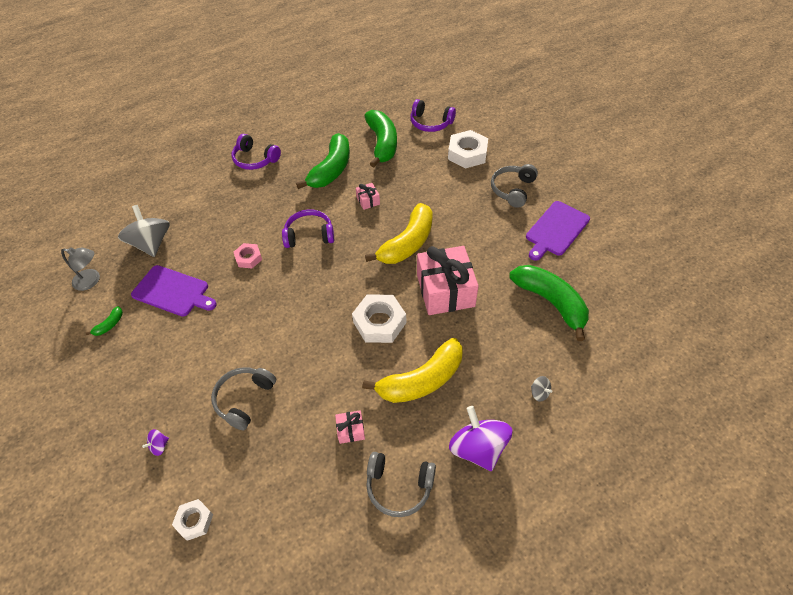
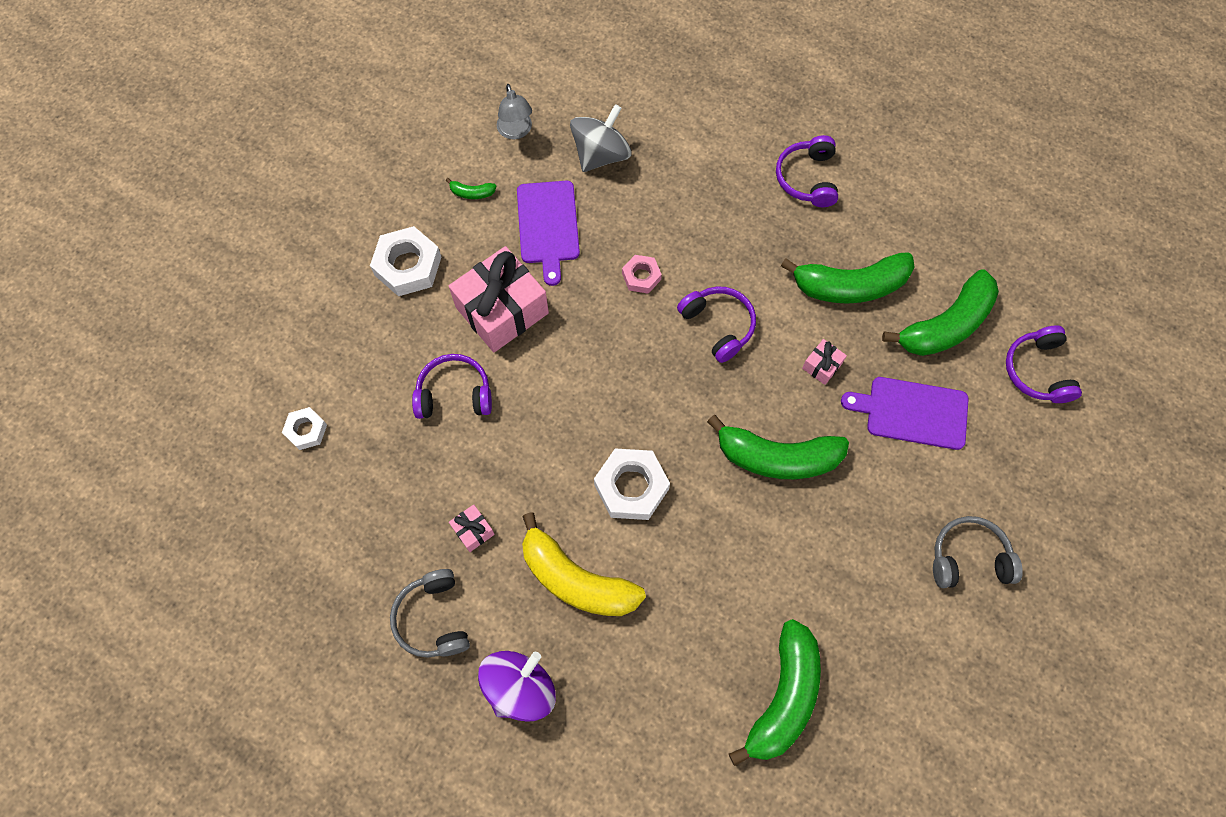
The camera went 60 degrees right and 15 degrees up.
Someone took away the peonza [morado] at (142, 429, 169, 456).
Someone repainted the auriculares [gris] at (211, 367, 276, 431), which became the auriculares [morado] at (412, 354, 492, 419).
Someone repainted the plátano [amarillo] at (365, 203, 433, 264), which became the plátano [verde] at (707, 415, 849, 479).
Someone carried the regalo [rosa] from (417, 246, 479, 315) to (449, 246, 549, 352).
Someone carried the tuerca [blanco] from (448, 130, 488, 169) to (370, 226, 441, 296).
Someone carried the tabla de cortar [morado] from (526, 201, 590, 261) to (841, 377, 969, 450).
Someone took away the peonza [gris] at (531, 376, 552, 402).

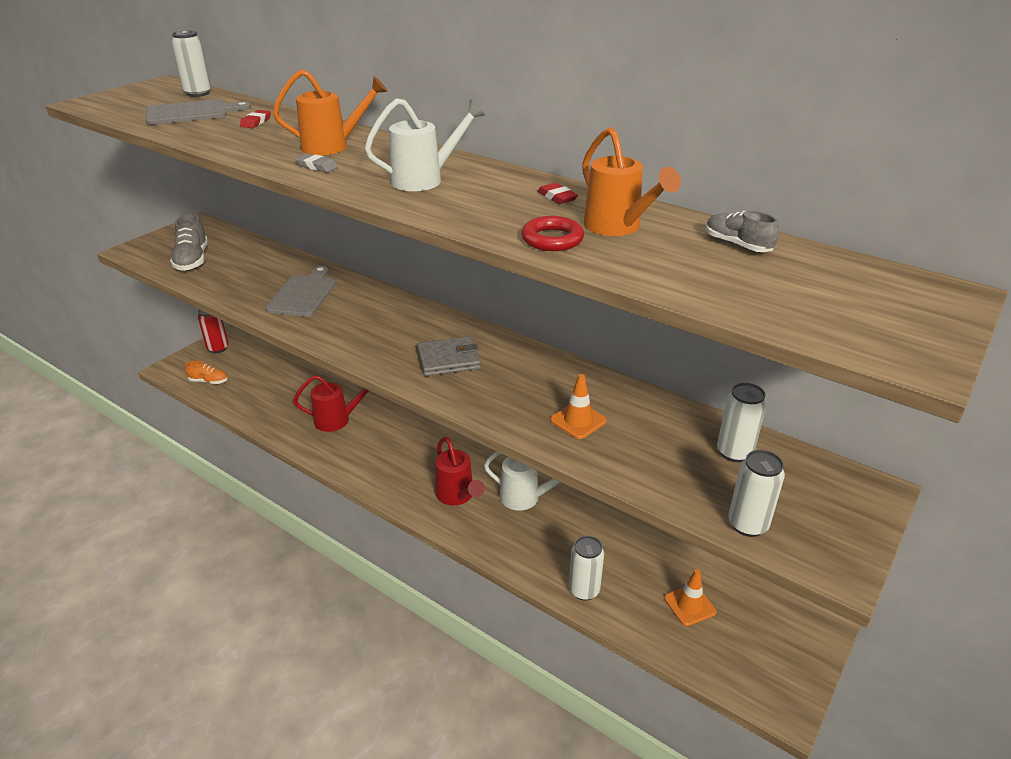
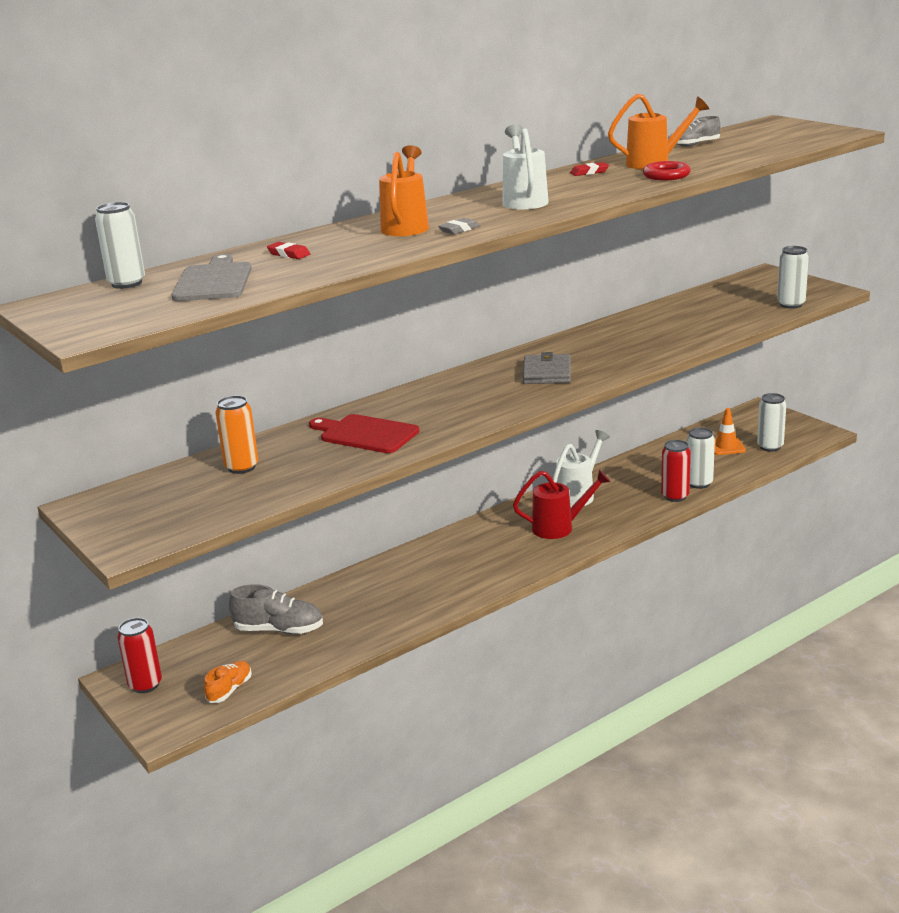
The camera went 70 degrees left and 10 degrees down.
Someone carried the zapato [gris] from (170, 214, 208, 271) to (229, 584, 323, 634).
Someone repainted the tabla de cortar [gris] at (265, 266, 336, 317), which became the tabla de cortar [rojo] at (309, 414, 419, 453).
Someone took away the regadera [rojo] at (293, 375, 369, 432).
Someone took away the cono de tráfico [naranja] at (550, 374, 607, 439).
Someone carried the lata [blanco] from (717, 382, 767, 462) to (757, 393, 786, 452).
Someone put down the lata [naranja] at (215, 395, 259, 474).
Someone put down the lata [rojo] at (661, 440, 691, 502).

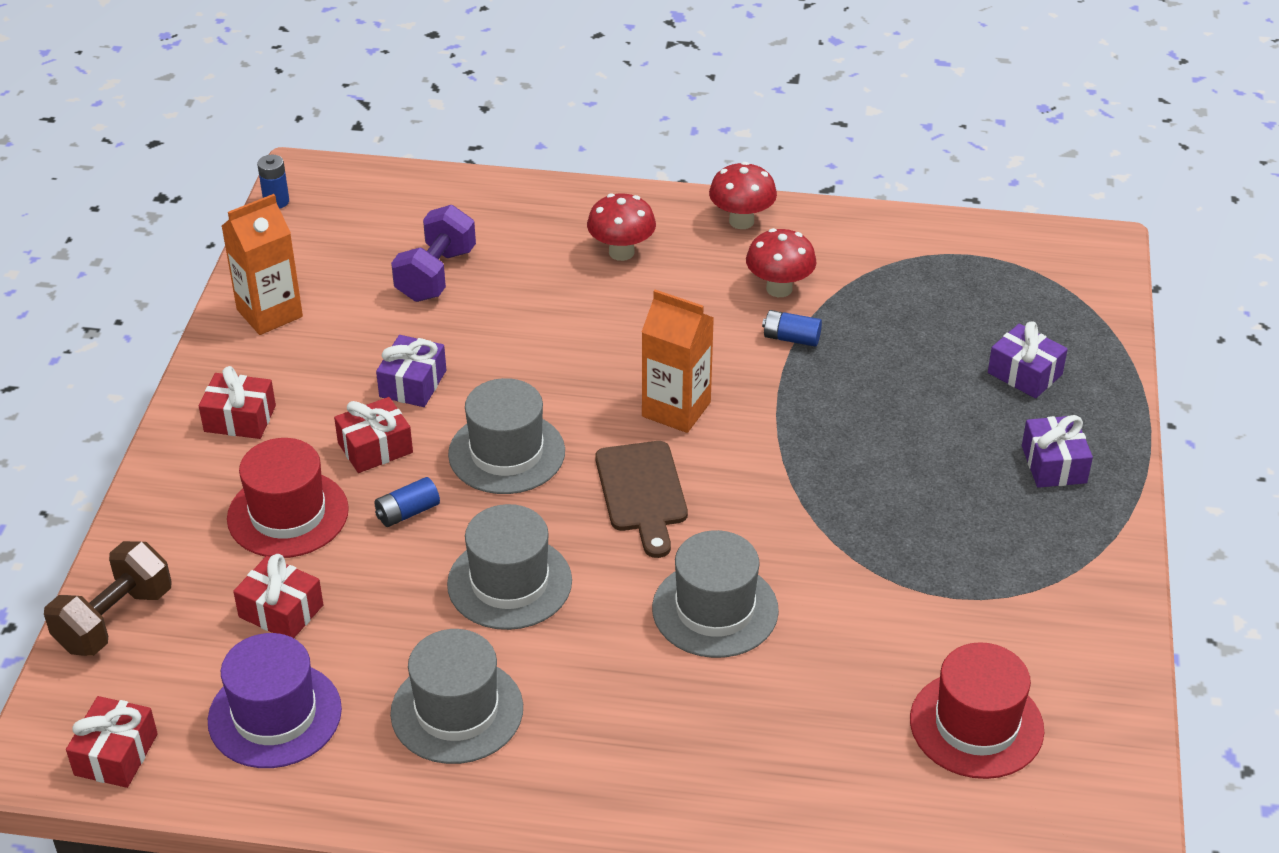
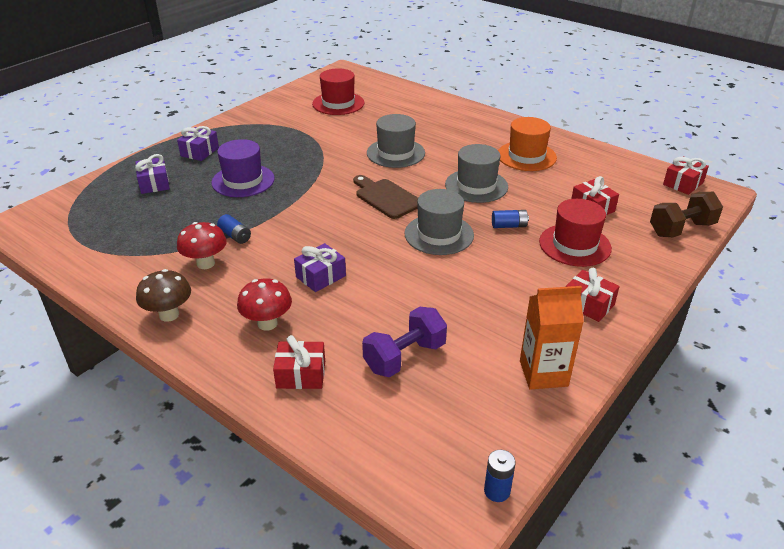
The camera went 150 degrees left and 5 degrees down.
Someone carried the sombrero [morado] from (208, 633, 342, 768) to (211, 139, 275, 197).
Someone carried the regalo [rojo] from (334, 397, 413, 473) to (273, 335, 325, 389).
Someone carried the regalo [morado] from (376, 335, 446, 407) to (294, 243, 346, 292).
Someone repainted the sombrero [gris] at (390, 629, 523, 764), which became the sombrero [naranja] at (498, 117, 557, 171).
Someone rotated the tabla de cortar [marrón] at (595, 441, 688, 558) by 60 degrees counterclockwise.
Someone took away the cartón de leche [naranja] at (642, 290, 714, 433).
Someone repainted the seta [rojo] at (709, 162, 777, 229), which became the seta [marrón] at (136, 269, 191, 322).

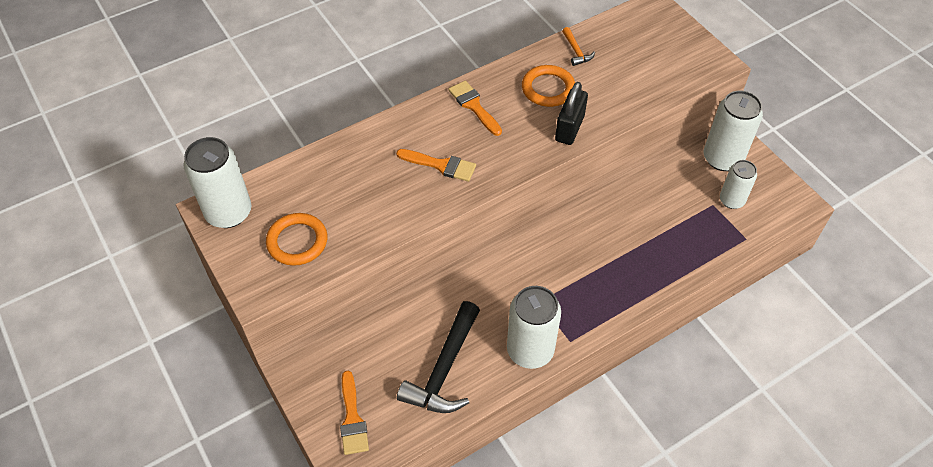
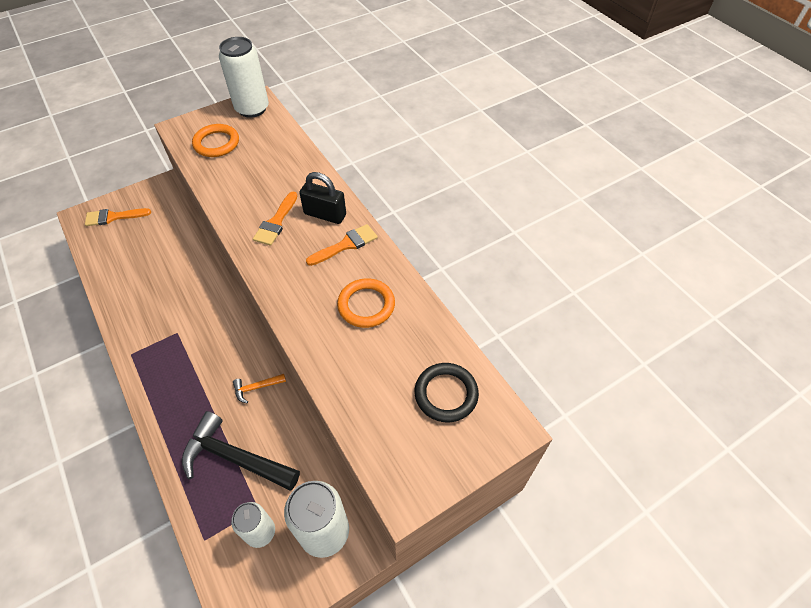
The camera went 90 degrees right and 0 degrees up.
Someone carried the martillo [negro] from (397, 301, 480, 413) to (182, 411, 300, 490).
Someone took away the lata [blanco] at (507, 286, 561, 369).
Someone carried the candado [negro] from (555, 82, 588, 145) to (299, 172, 346, 224).
Someone carried the martillo [naranja] from (562, 27, 595, 66) to (233, 374, 286, 403).
Someone put down the anillo [negro] at (414, 363, 479, 422).

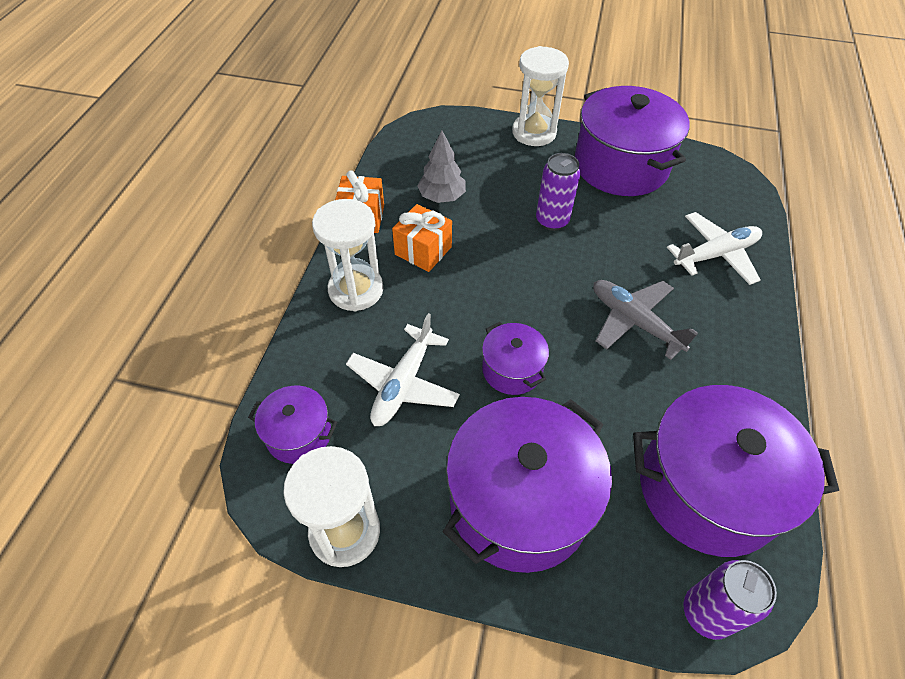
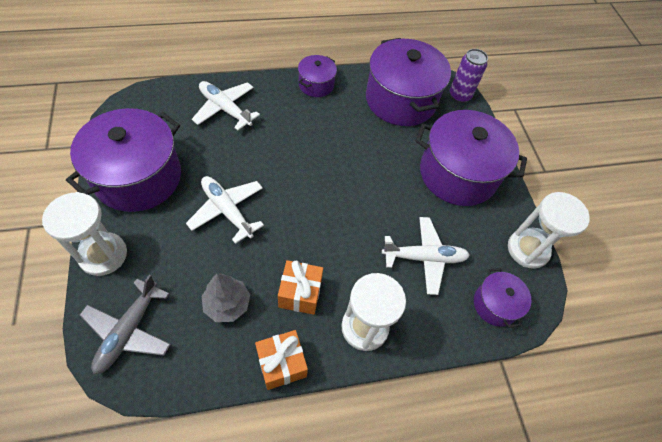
The camera went 120 degrees left and 5 degrees up.
Someone carried the olla [morado] from (482, 322, 549, 395) to (298, 55, 337, 97).
Someone swapped the lata [morado] at (536, 153, 581, 231) for the avión [blanco] at (186, 176, 264, 244).
Someone carried the avión [gris] from (593, 280, 698, 360) to (80, 275, 171, 374).

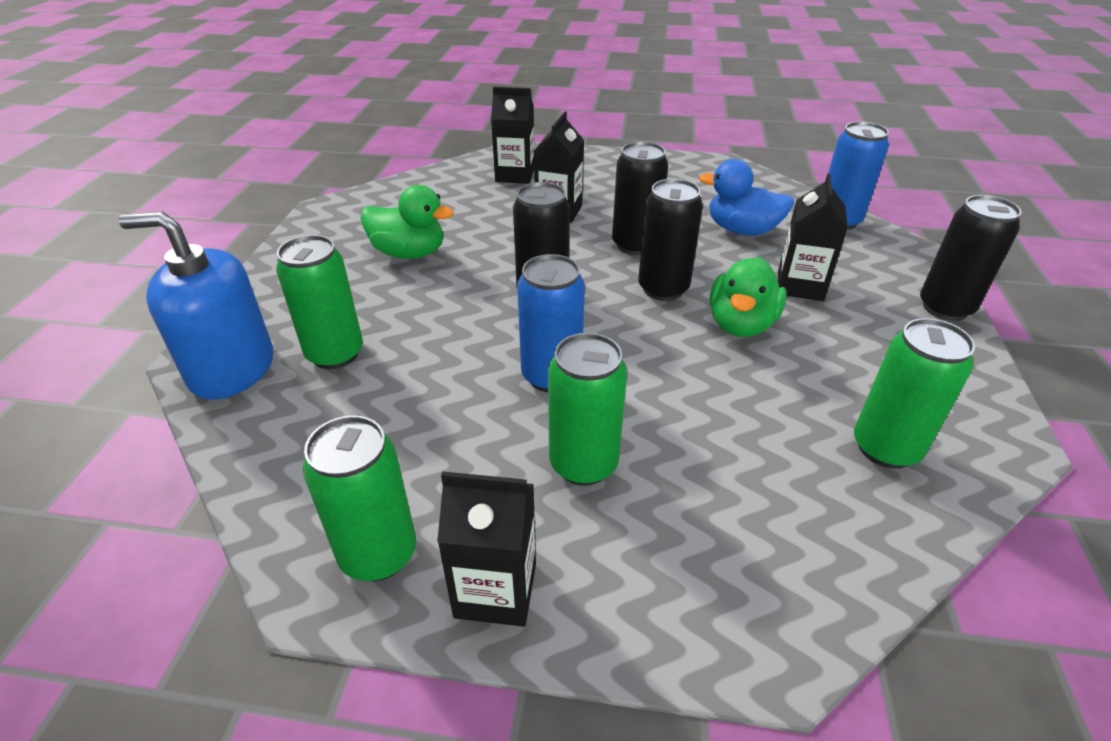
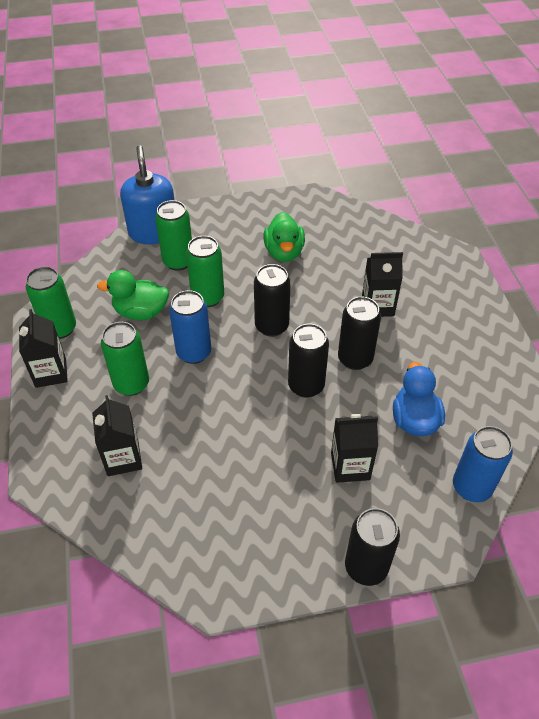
The camera went 70 degrees right and 10 degrees up.
Someone carried the cartón de leche [negro] from (491, 87, 534, 184) to (92, 395, 142, 476).
Someone carried the pato [verde] from (710, 257, 787, 337) to (97, 270, 169, 320).
Someone carried the lata [verde] from (854, 318, 975, 469) to (186, 236, 224, 307).

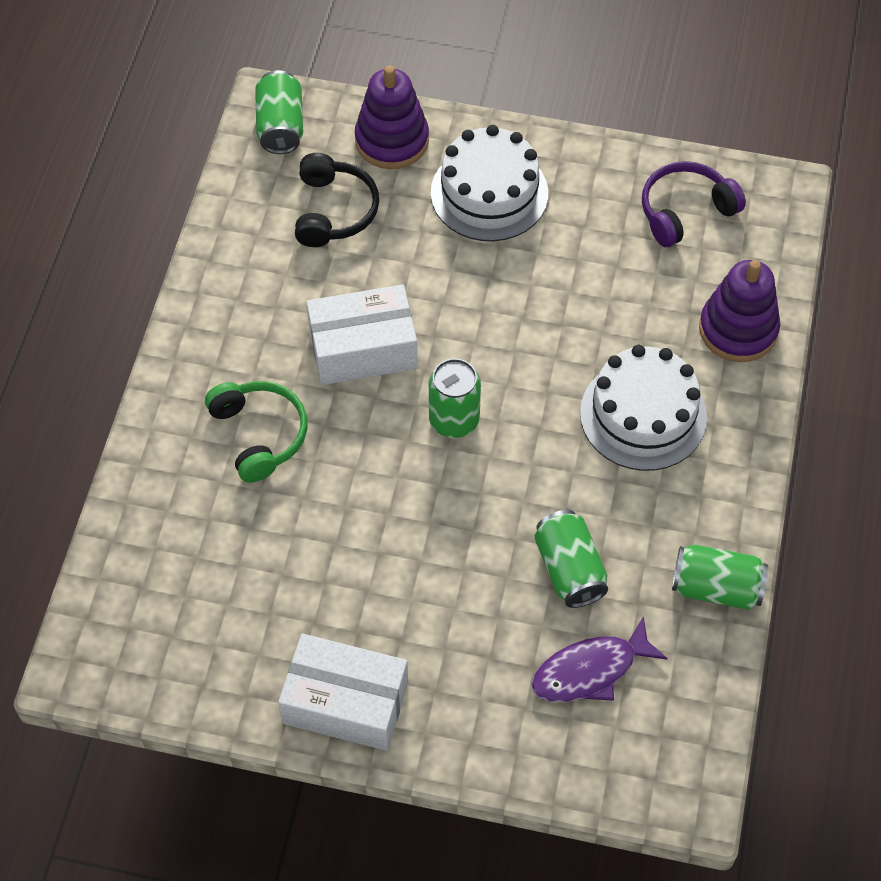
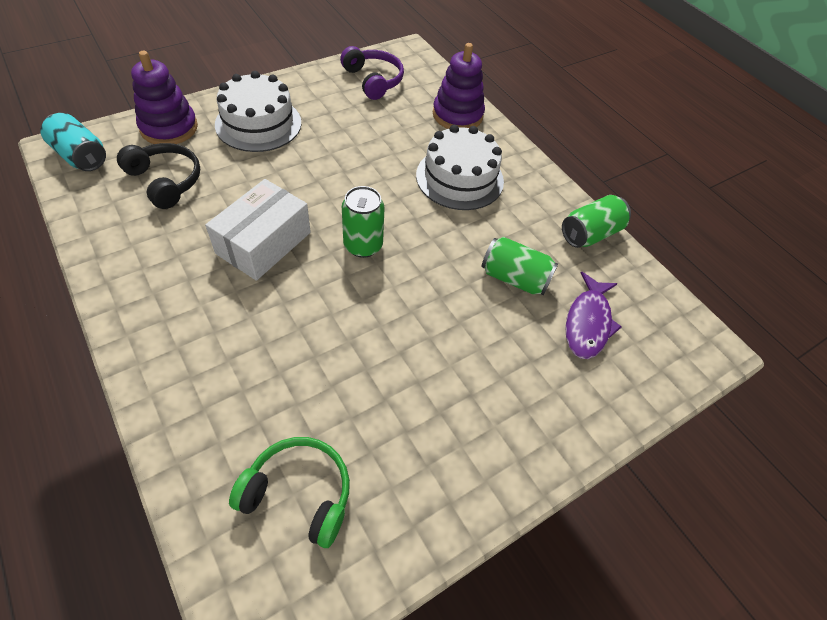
The camera went 50 degrees left and 5 degrees down.
Someone carried the auriculares [verde] from (205, 381, 307, 483) to (229, 437, 350, 548).
Someone repainted the lata [verde] at (255, 70, 303, 154), which became the lata [turquesa] at (41, 113, 106, 171).
Someone took away the caja [blanco] at (278, 634, 408, 751).
Someone rotated the auriculares [morado] at (642, 161, 746, 247) by 135 degrees clockwise.

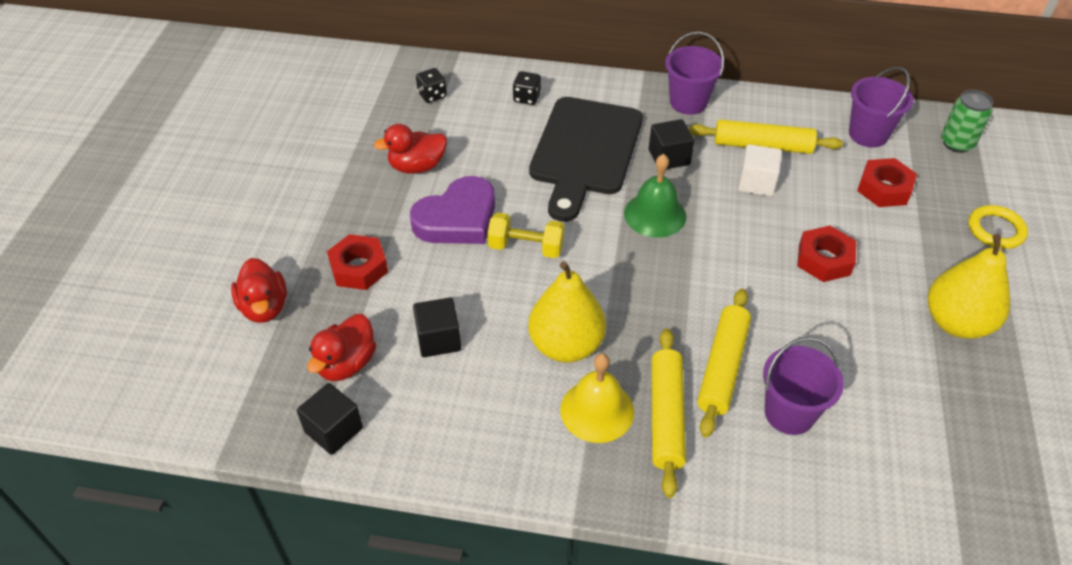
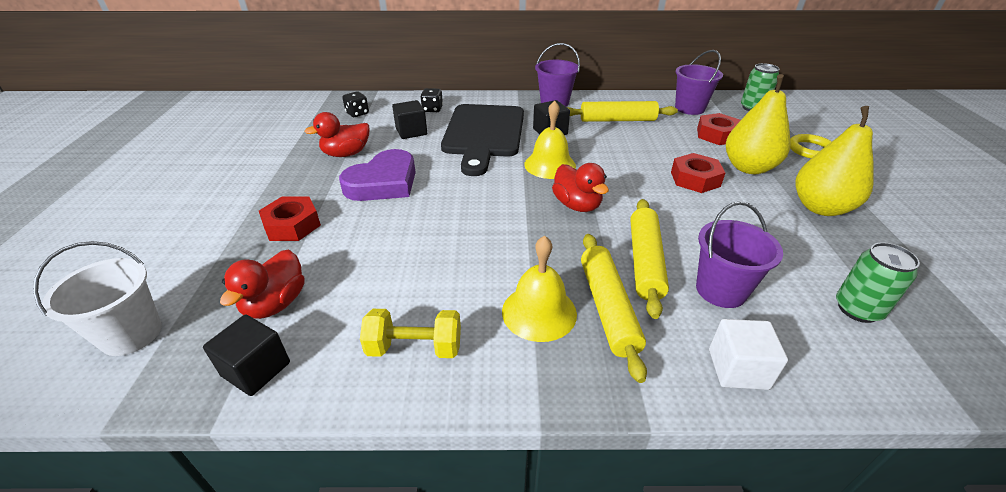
The camera went 10 degrees left and 10 degrees down.
Someone carried the pato [rojo] from (231, 258, 287, 323) to (552, 163, 609, 212).
Someone carried the cubo [negro] from (413, 297, 461, 357) to (392, 100, 427, 139).
Someone carried the mancuerna [amarillo] from (487, 212, 565, 258) to (360, 309, 461, 358).
Someone carried the pera [amarillo] from (528, 261, 606, 362) to (726, 74, 791, 174).
Someone repainted the campana [verde] at (624, 154, 686, 238), which became the campana [amarillo] at (524, 100, 576, 179).
Someone carried the cubo [blanco] from (738, 144, 782, 196) to (709, 319, 788, 390).
Someone put down the balde [blanco] at (33, 241, 162, 356).
Someone put down the lata [verde] at (836, 242, 920, 323).

